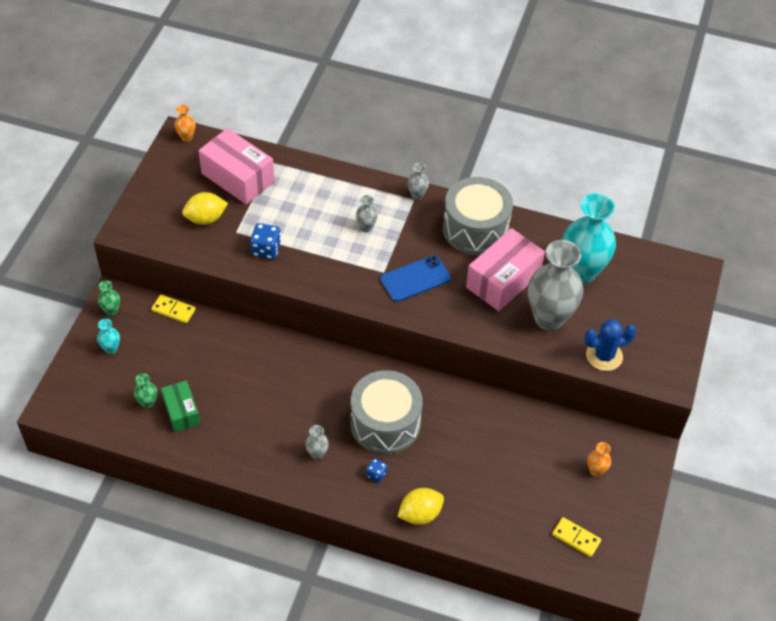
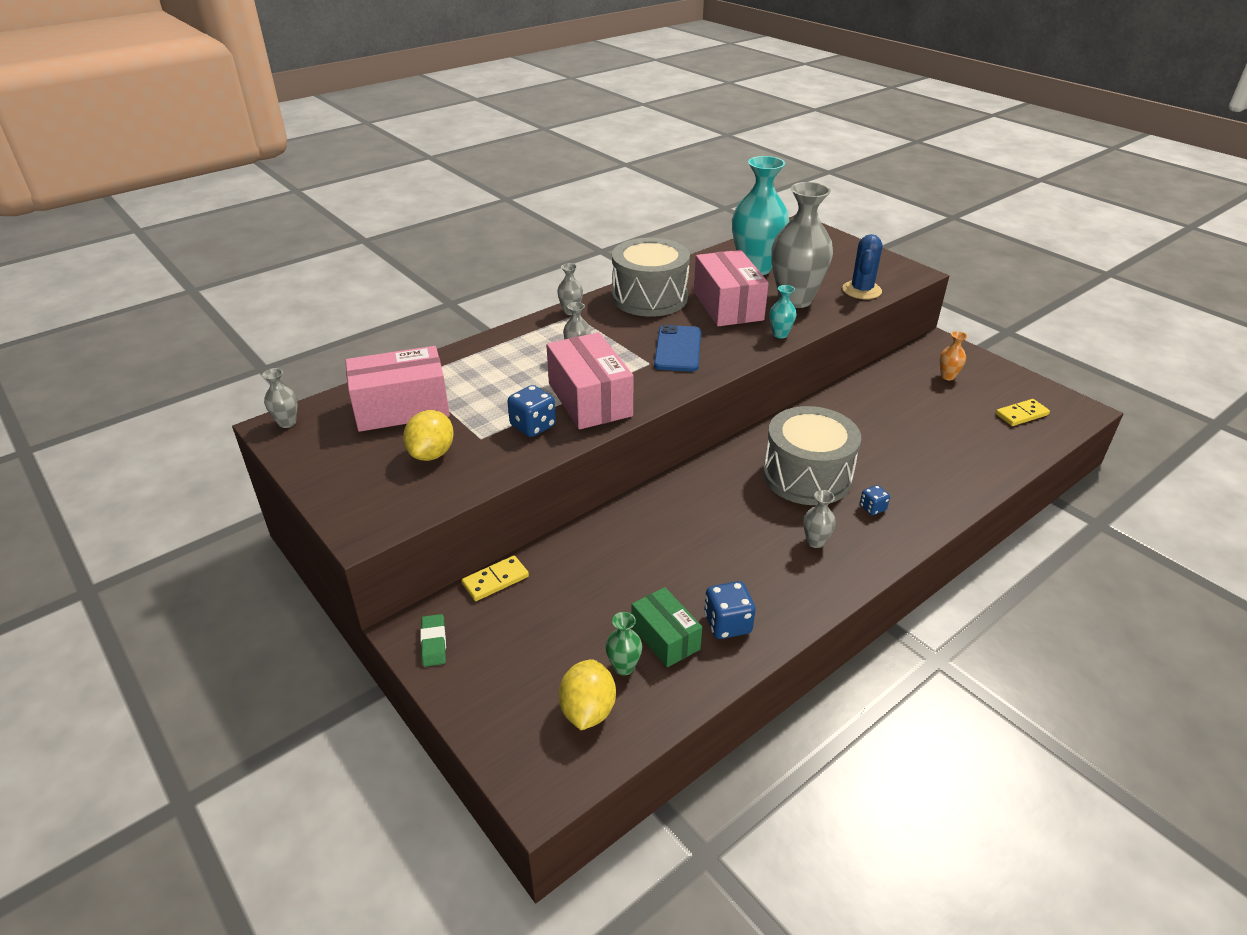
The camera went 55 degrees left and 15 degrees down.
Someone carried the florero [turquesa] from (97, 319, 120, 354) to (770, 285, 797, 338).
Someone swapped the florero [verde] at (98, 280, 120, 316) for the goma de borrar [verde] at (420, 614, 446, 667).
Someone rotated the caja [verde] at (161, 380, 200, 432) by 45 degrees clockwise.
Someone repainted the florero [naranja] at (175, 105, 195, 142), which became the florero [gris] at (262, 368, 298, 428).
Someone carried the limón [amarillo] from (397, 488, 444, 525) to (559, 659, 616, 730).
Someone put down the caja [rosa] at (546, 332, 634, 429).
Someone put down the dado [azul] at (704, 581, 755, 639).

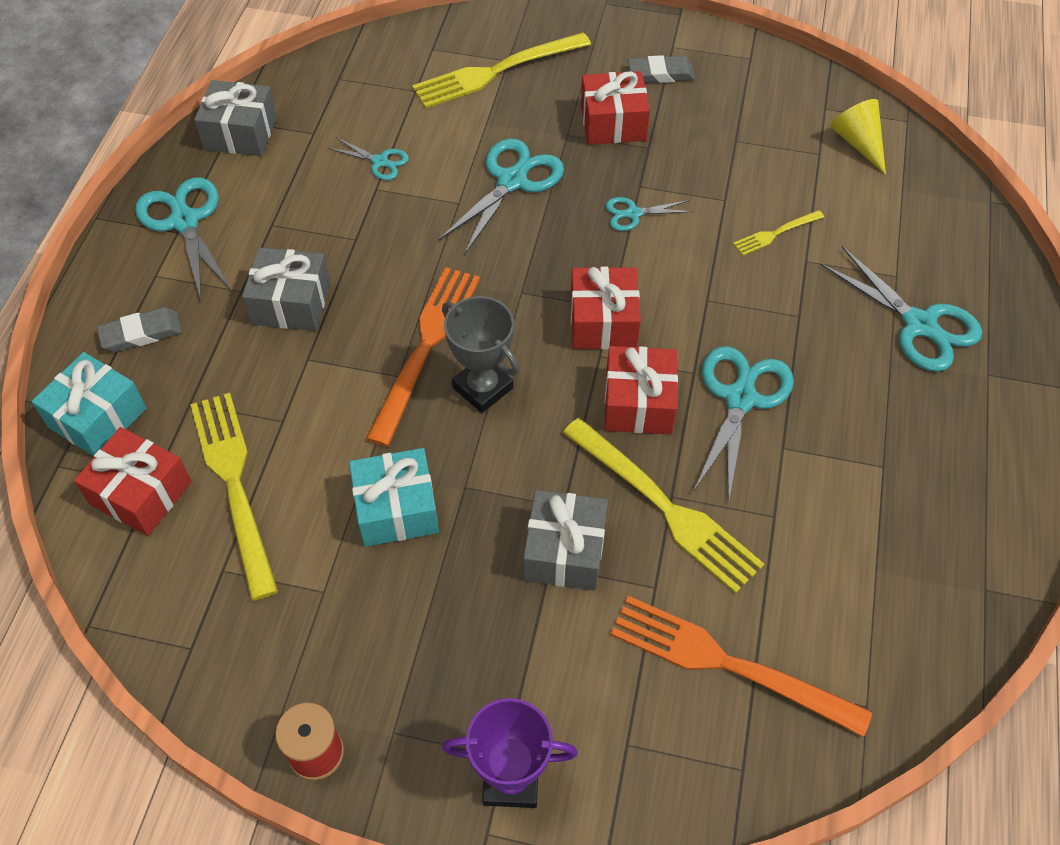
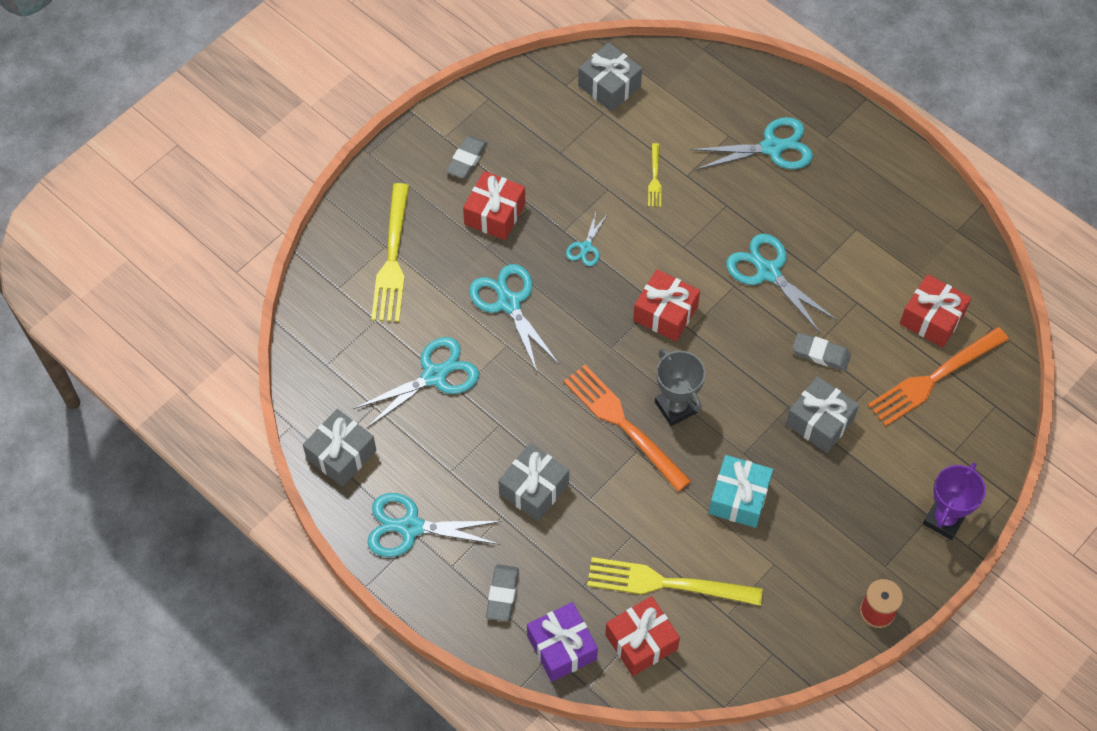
The camera went 60 degrees left and 5 degrees up.
Someone repainted the regalo [turquesa] at (31, 352, 147, 456), which became the regalo [morado] at (527, 602, 598, 682).
Someone scaled the tijeras [turquesa] at (328, 137, 409, 180) by 1.87.
Someone rotated the trofeo [gris] at (442, 296, 519, 413) by 75 degrees clockwise.
Someone swapped the tenedor [amarillo] at (562, 418, 764, 594) for the goma de borrar [gris] at (792, 333, 851, 371).
Someone carried the regalo [rojo] from (604, 346, 678, 434) to (900, 274, 971, 348).
Someone swapped the cono [amarillo] at (831, 99, 886, 175) for the regalo [gris] at (578, 42, 642, 112).

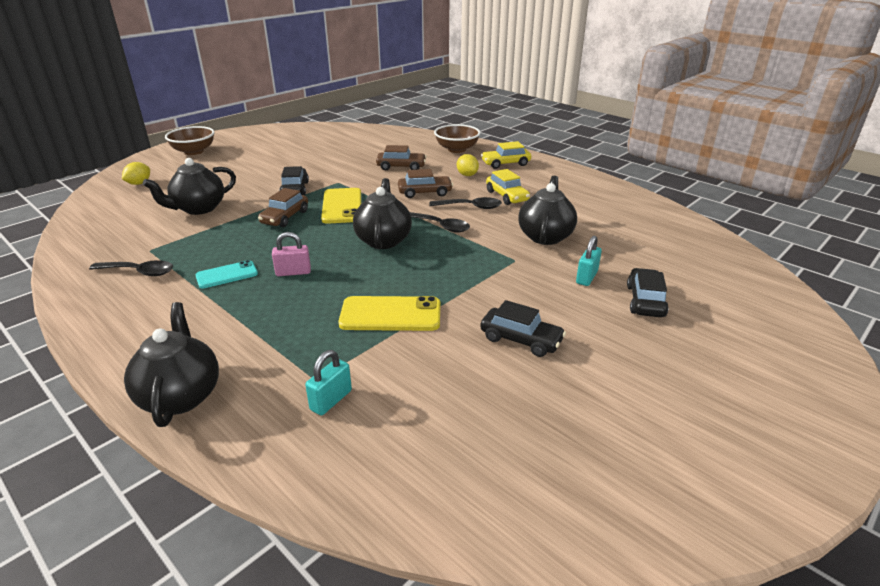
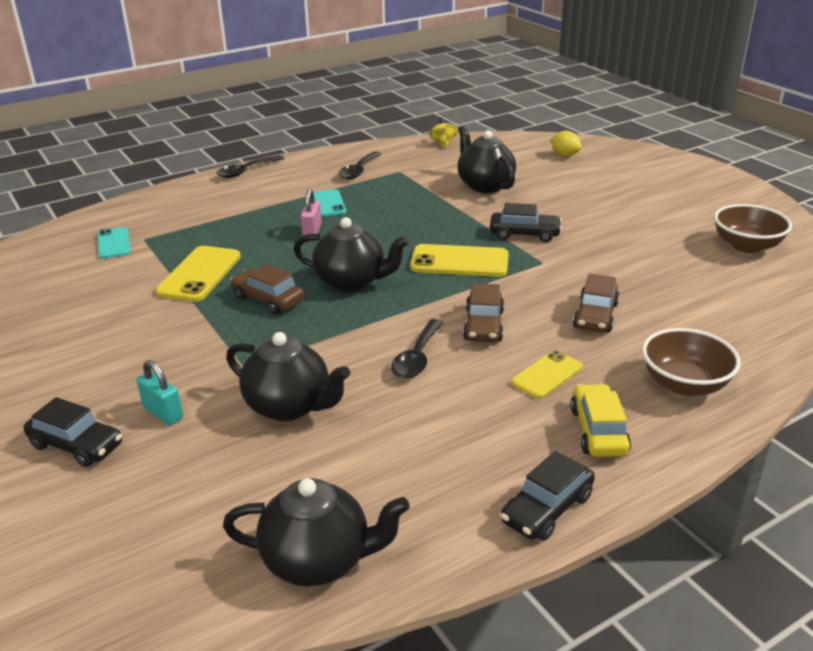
The camera went 105 degrees right and 0 degrees up.
Someone carried the tetera [negro] from (124, 302, 219, 427) to (223, 478, 410, 587).
Someone carried the cuenco [marrón] from (165, 126, 214, 155) to (714, 204, 792, 253).
Someone carried the coche [marrón] from (258, 188, 308, 227) to (230, 264, 304, 314).
Someone swapped the candado [turquesa] at (305, 350, 352, 415) for the móvil [turquesa] at (97, 227, 131, 259).
Someone carried the cuchara [negro] from (410, 212, 470, 233) to (217, 155, 284, 178).
Someone swapped the limón [amarillo] at (457, 154, 479, 176) for the móvil [amarillo] at (511, 350, 583, 399).
Someone carried the coche [negro] from (480, 300, 566, 357) to (501, 451, 595, 541).
Someone took away the coche [amarillo] at (486, 169, 530, 205).
Someone put down the peonza [amarillo] at (429, 117, 458, 147).

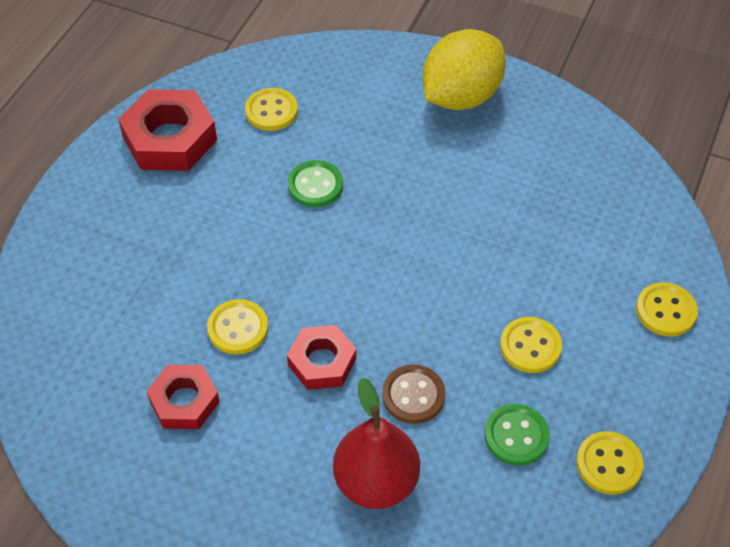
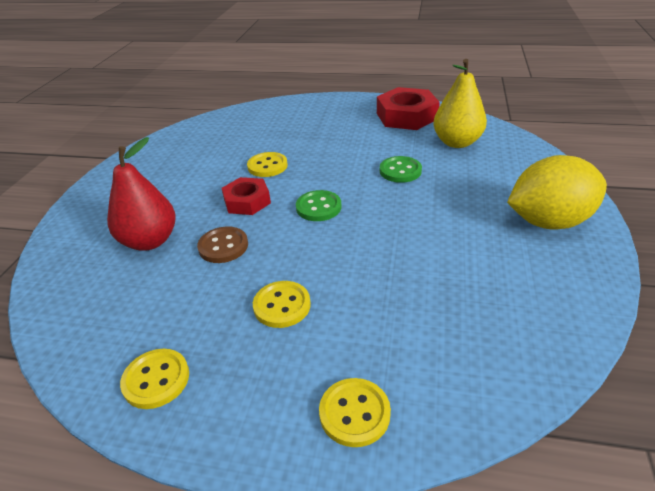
The camera went 80 degrees right and 15 degrees down.
Someone took away the tuerca [rojo] at (147, 365, 220, 429).
Someone swapped the botón [amarillo] at (245, 88, 298, 131) for the pera [amarillo] at (433, 59, 487, 148).
Someone rotated the limón [amarillo] at (423, 29, 506, 110) by 45 degrees counterclockwise.
Someone carried the botón [verde] from (484, 404, 550, 466) to (296, 190, 341, 221).

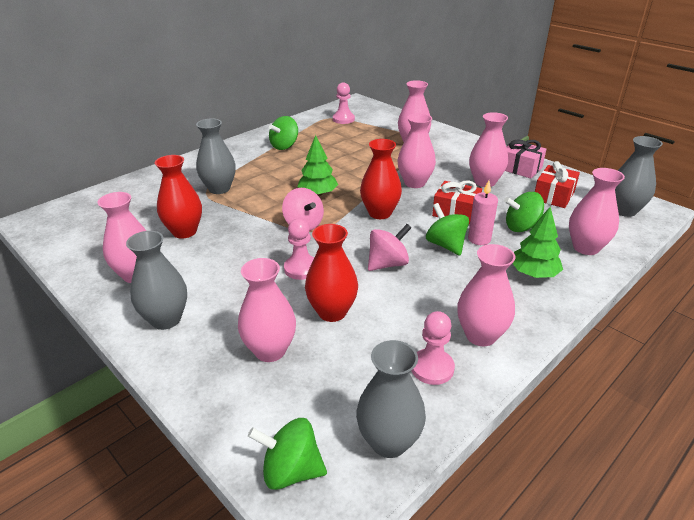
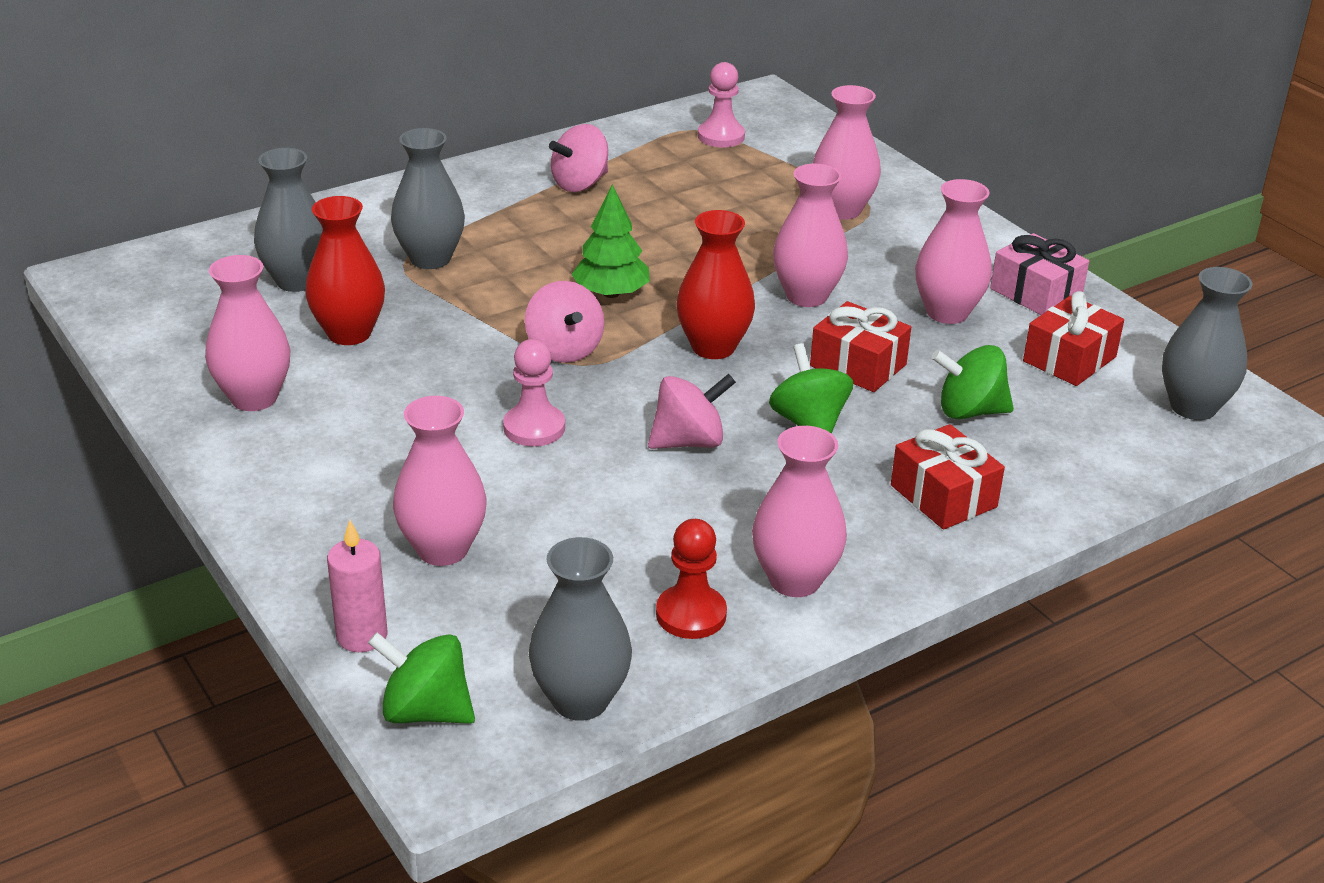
The camera went 10 degrees right and 0 degrees up.
Someone carried the florero [gris] from (126, 231, 187, 330) to (254, 148, 323, 292).
Someone repainted the peonza [verde] at (269, 116, 298, 150), which became the peonza [rosa] at (549, 124, 608, 192).
Someone took away the florero [rojo] at (305, 224, 358, 322).
Someone repainted the peón [rosa] at (412, 311, 455, 385), which became the peón [rojo] at (656, 519, 727, 639).
Someone carried the vela [rosa] from (468, 181, 498, 245) to (327, 520, 387, 652).
Someone swapped the árbol [verde] at (512, 207, 563, 278) for the regalo [rojo] at (891, 424, 1005, 530).
Someone took away the florero [rosa] at (569, 168, 625, 255).

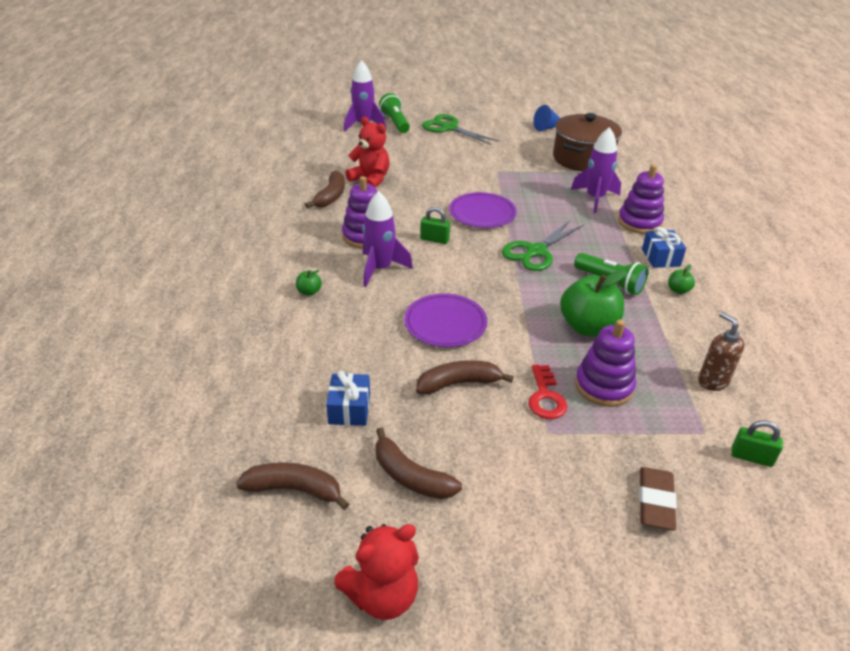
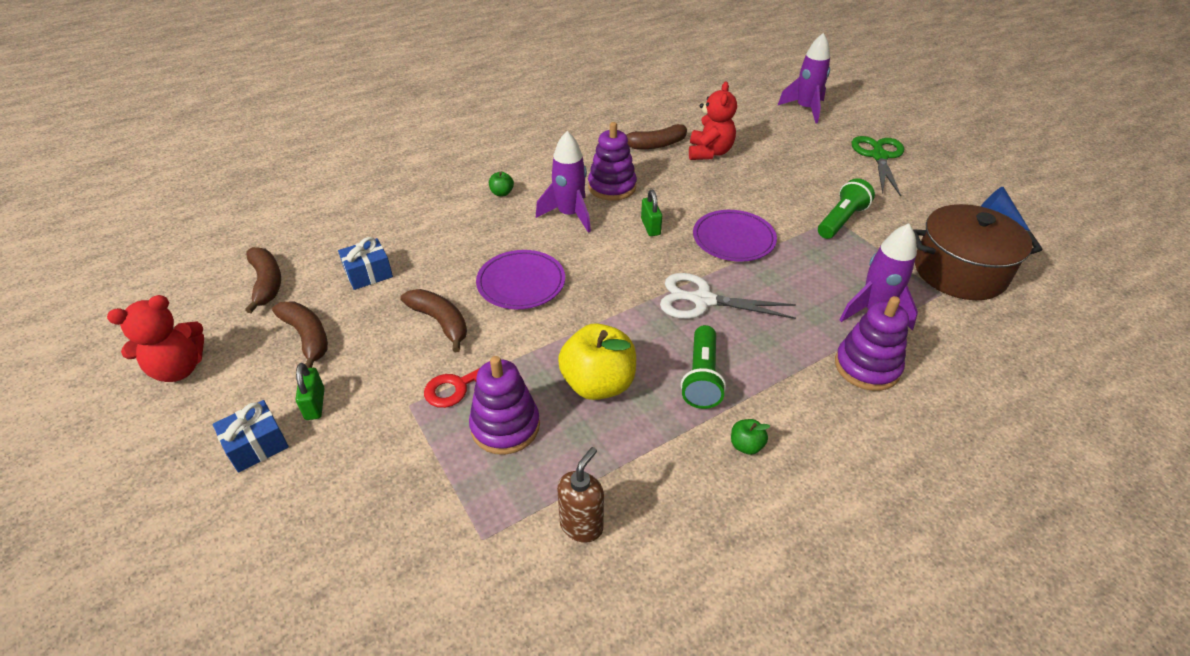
The camera went 60 degrees right and 5 degrees up.
Someone rotated the osito [rojo] at (334, 524, 419, 620) by 60 degrees counterclockwise.
Someone rotated the plátano [marrón] at (375, 427, 462, 499) by 135 degrees clockwise.
Someone carried the lámpara de mano [verde] from (379, 93, 410, 133) to (818, 178, 875, 239).
Someone repainted the tijeras [verde] at (502, 220, 584, 271), which became the tijeras [blanco] at (660, 273, 796, 319).
Someone repainted the manzana [verde] at (560, 269, 626, 336), which became the manzana [amarillo] at (558, 323, 636, 400).
Someone took away the goma de borrar [marrón] at (639, 467, 677, 531).
Someone carried the regalo [azul] from (642, 227, 686, 268) to (213, 400, 289, 473).
Someone carried the candado [verde] from (731, 420, 783, 467) to (296, 363, 324, 420).

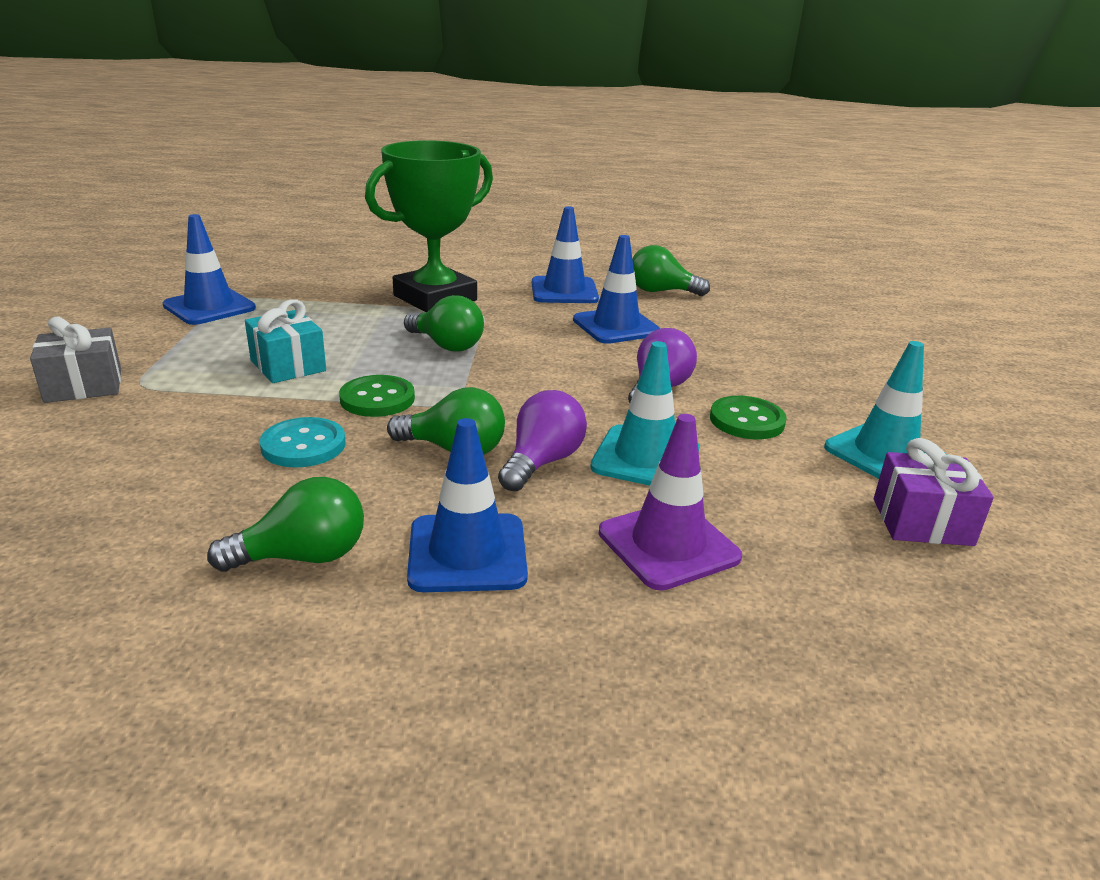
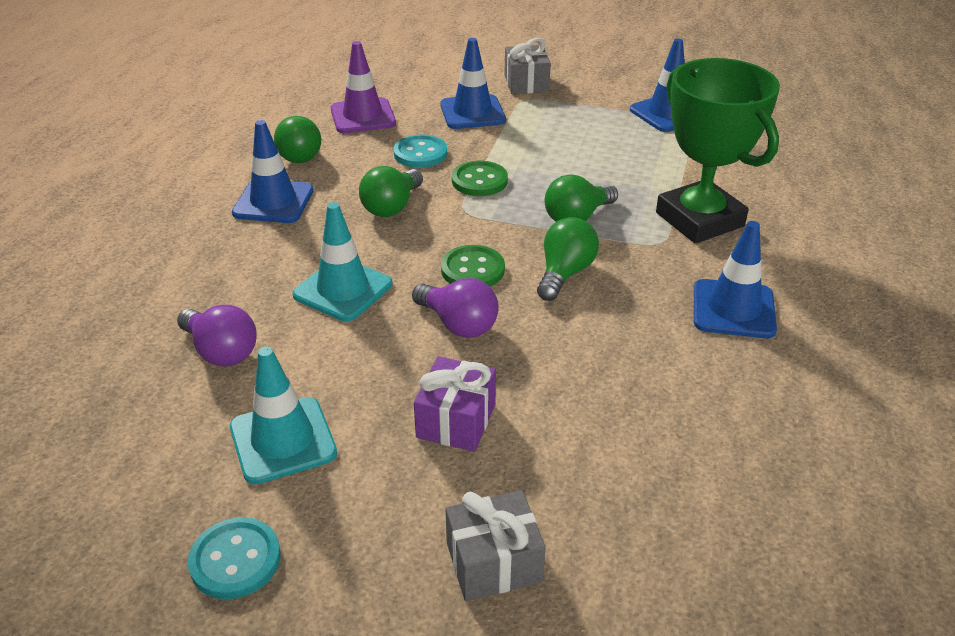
The camera went 105 degrees right and 10 degrees up.
Someone took away the regalo [turquesa] at (245, 299, 326, 383).
Someone carried the bombilla [morado] from (498, 390, 587, 492) to (177, 305, 257, 366).
Someone carried the cono de tráfico [azul] from (573, 235, 661, 344) to (440, 38, 506, 129).
Someone carried the cono de tráfico [morado] from (599, 414, 742, 590) to (331, 41, 396, 133).
Someone carried the bombilla [verde] from (632, 245, 710, 296) to (537, 217, 599, 301).
Someone carried the botón [verde] from (710, 396, 787, 439) to (441, 245, 505, 287).
Someone carried the regalo [morado] from (874, 438, 994, 546) to (414, 356, 496, 452).
Someone put down the botón [turquesa] at (188, 517, 281, 599).
Someone put down the regalo [gris] at (446, 490, 546, 601).

